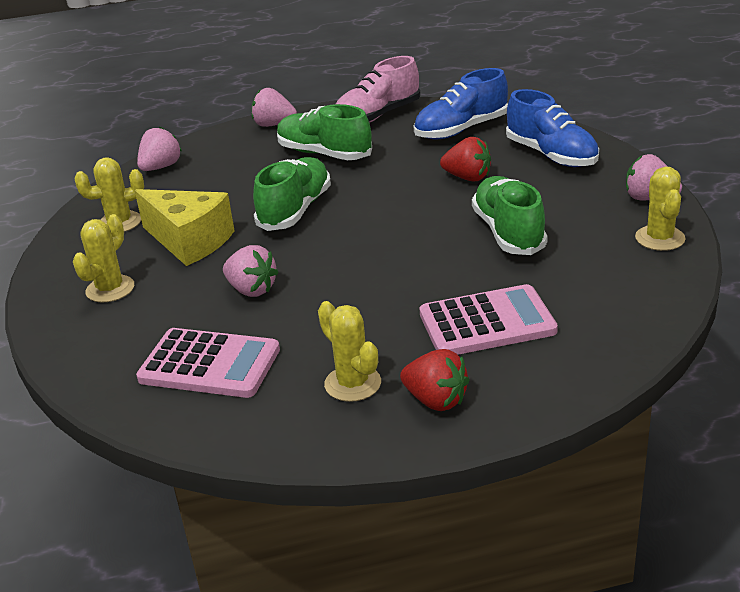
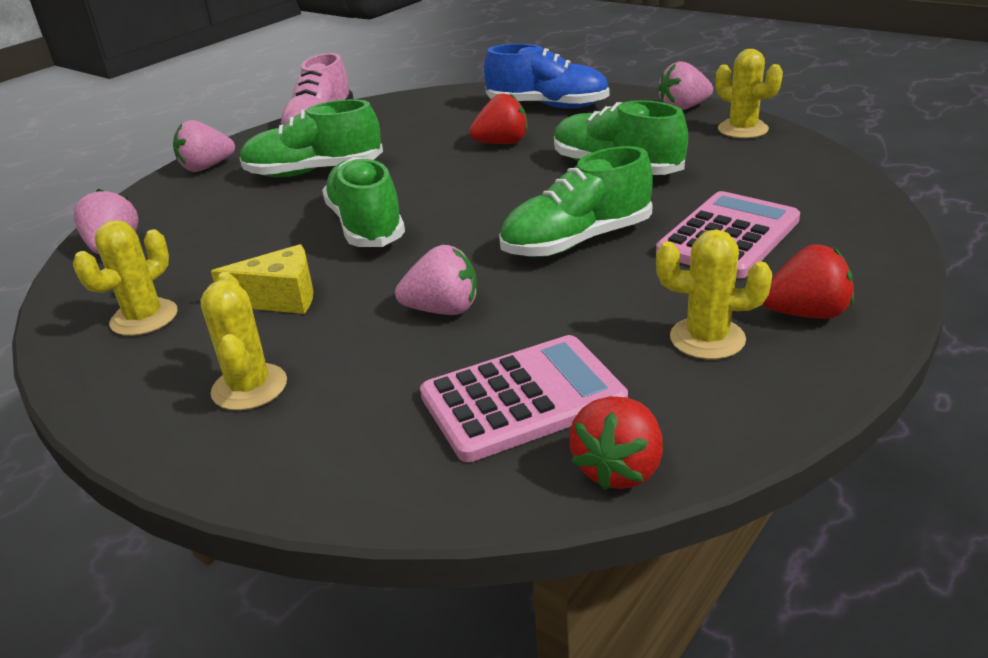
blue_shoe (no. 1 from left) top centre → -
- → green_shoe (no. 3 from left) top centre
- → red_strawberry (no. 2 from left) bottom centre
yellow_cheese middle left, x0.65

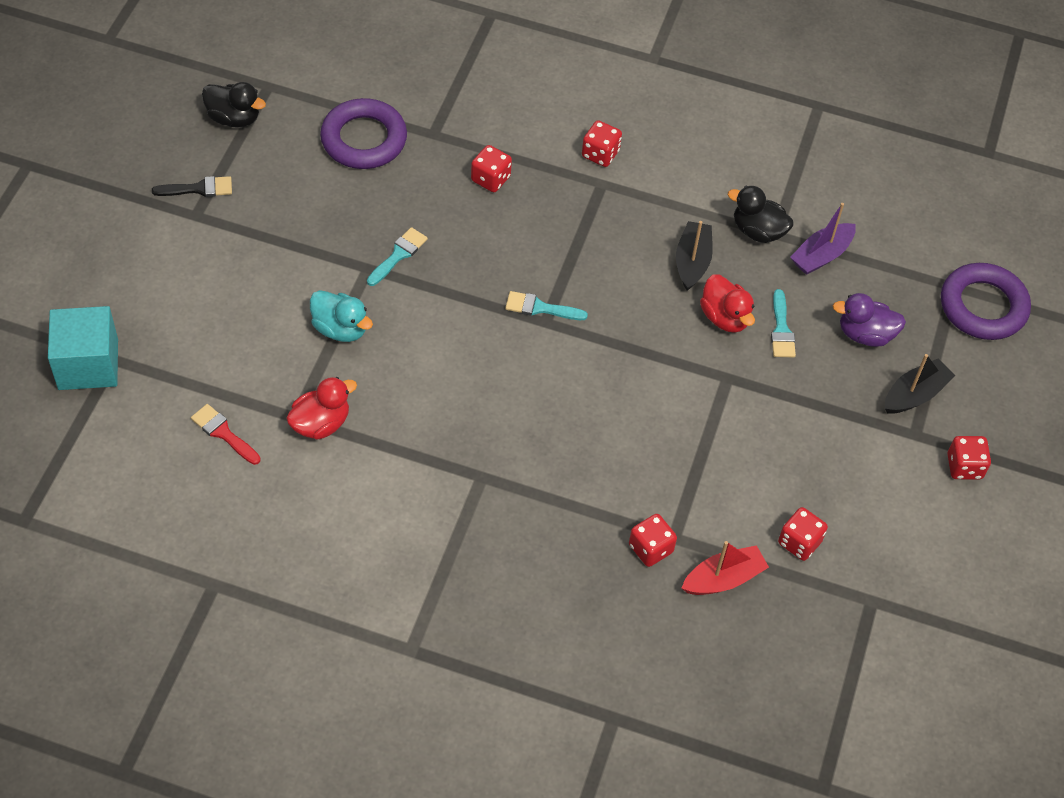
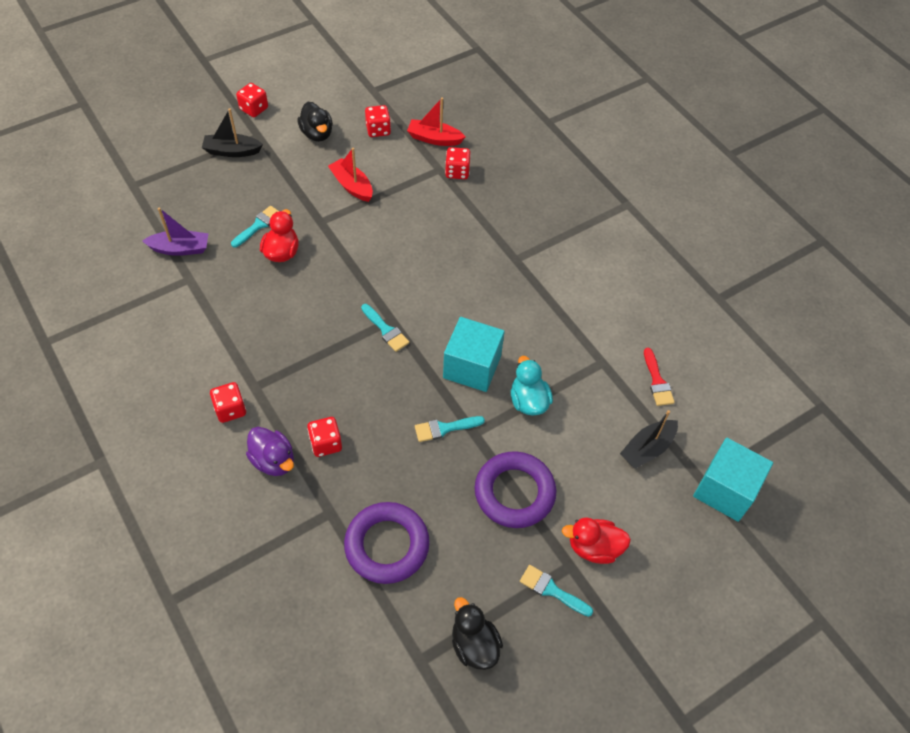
- → red_boat (no. 1 from left) top centre
- → turquoise_cube (no. 1 from left) centre
red_duck (no. 1 from left in the first image) middle left → red_duck (no. 2 from left) bottom centre, relocated
black_boat (no. 1 from left in the first image) top centre → black_boat (no. 2 from left) middle right, relocated
black_duck (no. 2 from left in the first image) top right → black_duck (no. 1 from left) top centre, relocated
purple_duck middle right → purple_duck middle left, relocated
purple_ring (no. 2 from left) middle right → purple_ring (no. 2 from left) bottom centre, relocated
black_brush top left → turquoise_brush (no. 4 from left) bottom centre

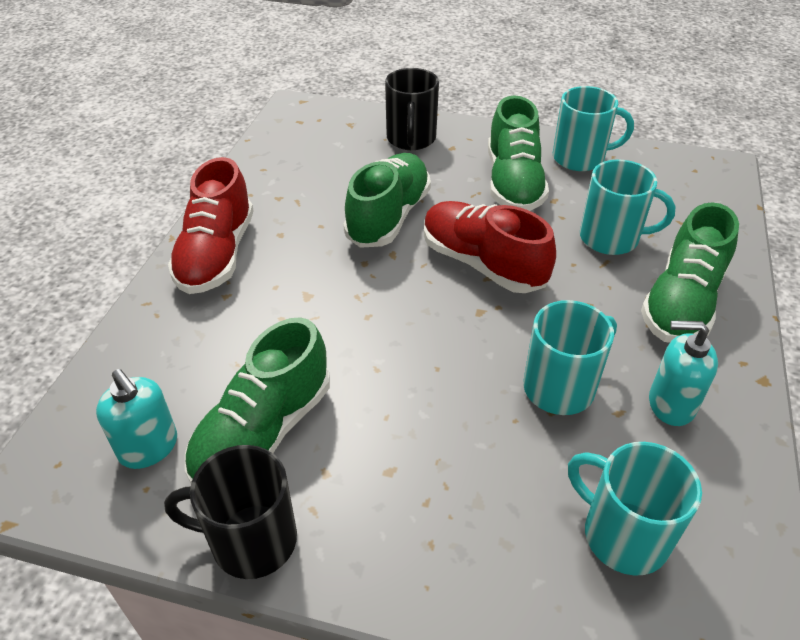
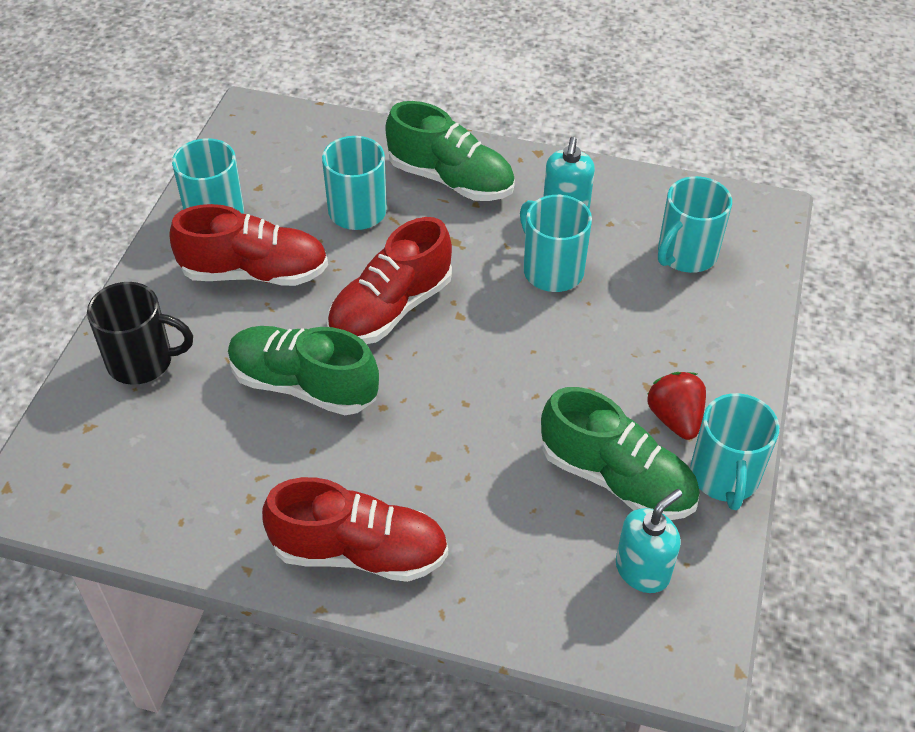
- → red_strawberry middle right
black_mug (no. 1 from left) bottom left → turquoise_mug (no. 5 from left) middle right
green_shoe (no. 3 from left) top centre → red_shoe (no. 1 from left) middle left

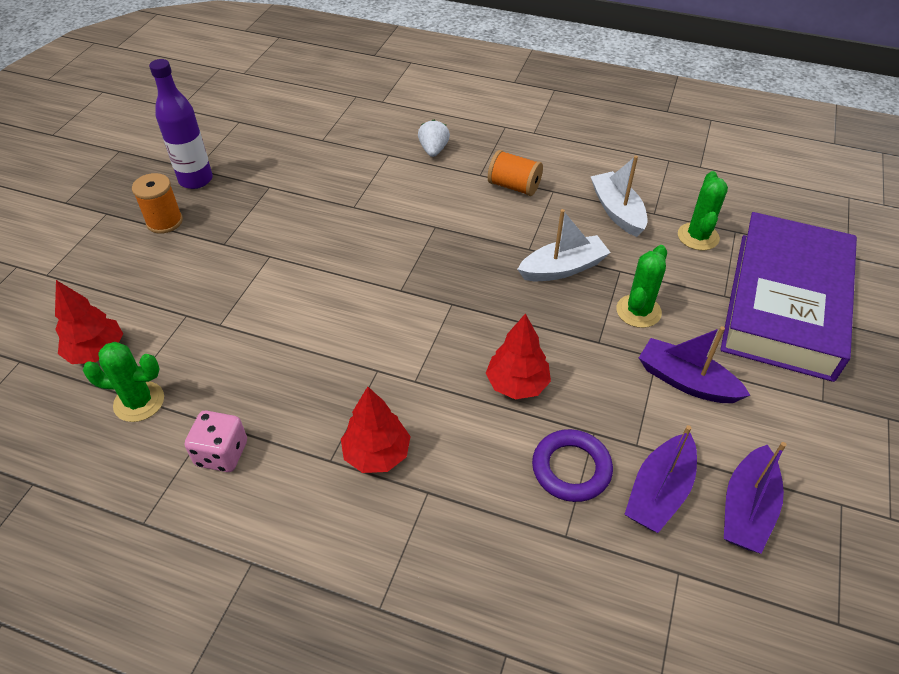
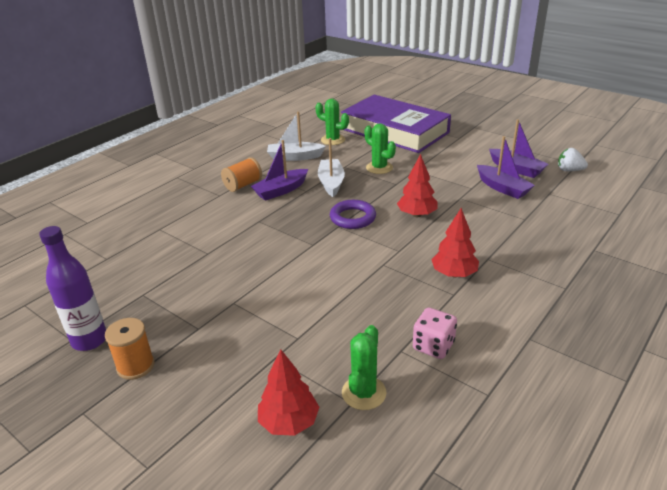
white_strawberry top centre → white_strawberry top right, relocated
purple_ring bottom centre → purple_ring centre, relocated
purple_boat (no. 2 from left in the first image) middle right → purple_boat (no. 1 from left) centre, relocated

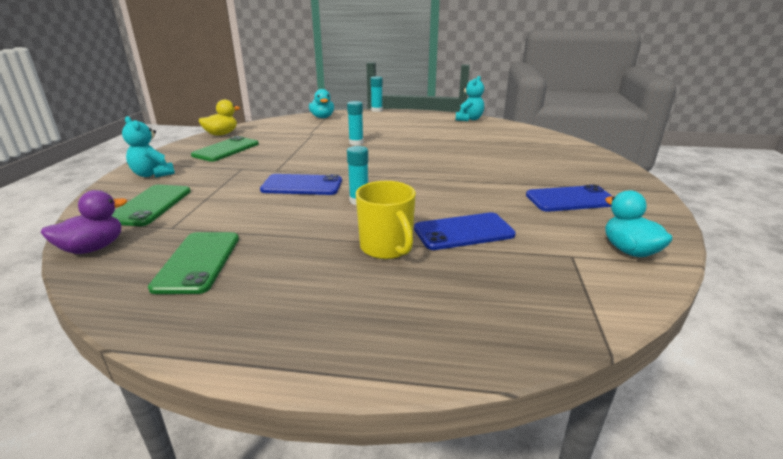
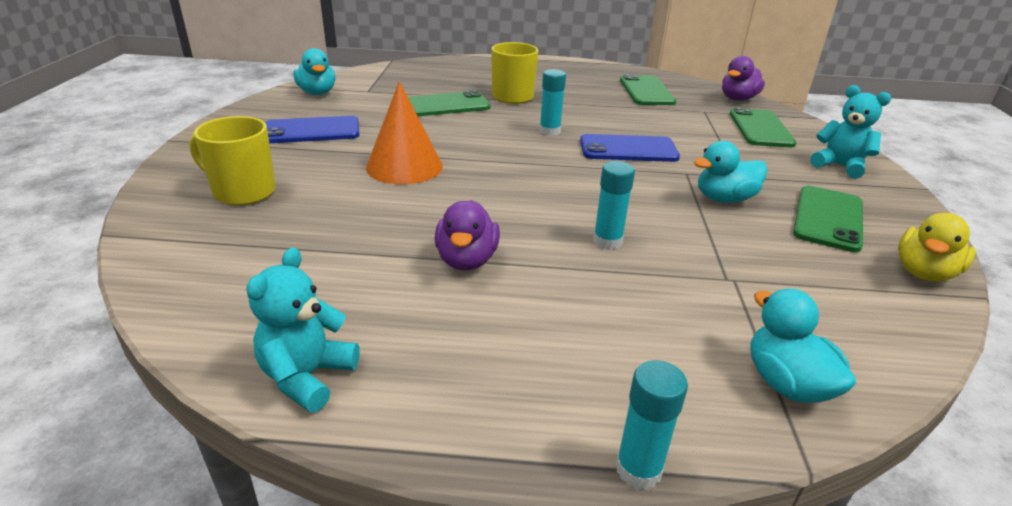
- → yellow_mug (no. 1 from left) top left
- → orange_cone top centre
- → purple_duck (no. 1 from left) centre
- → turquoise_duck (no. 2 from left) middle right
blue_phone (no. 2 from left) centre → green_phone (no. 1 from left) top centre

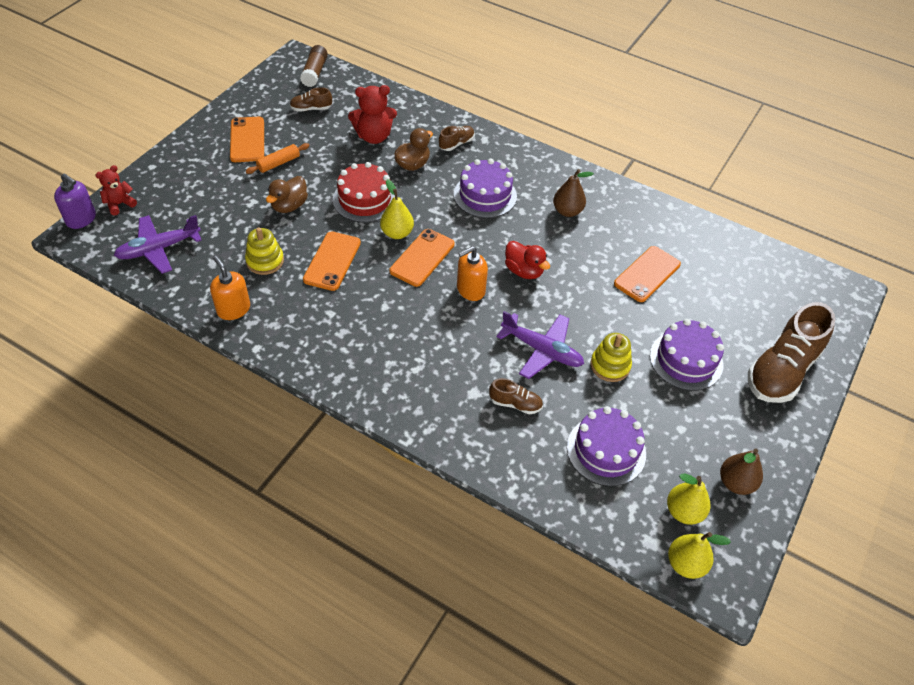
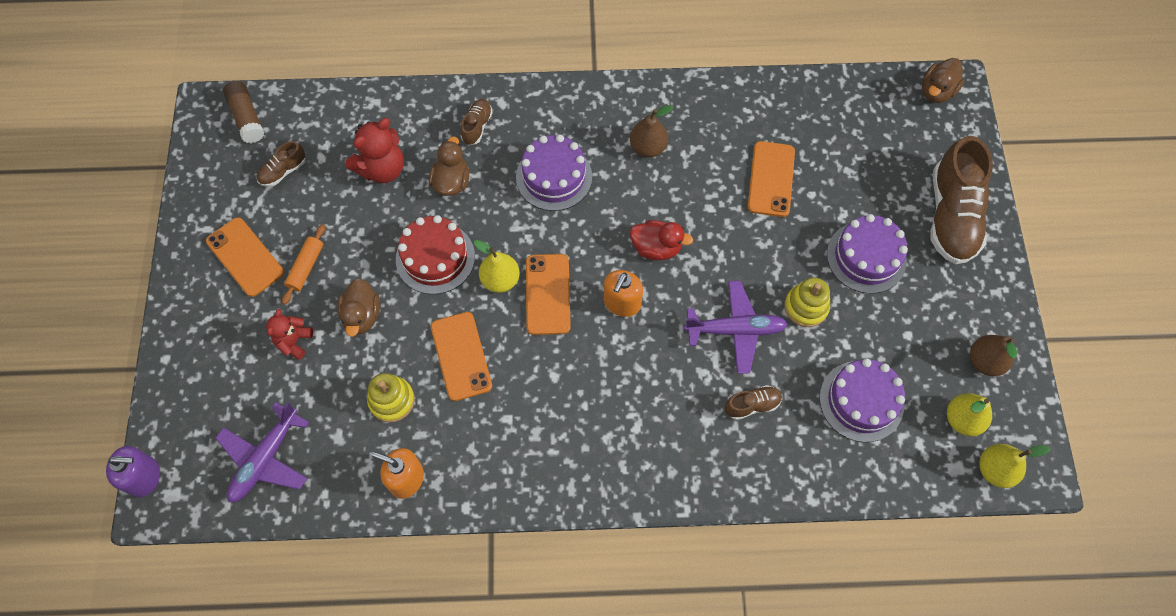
- → brown_duck (no. 3 from left) top right
red_teddy_bear (no. 1 from left) top left → red_teddy_bear (no. 1 from left) middle left, relocated

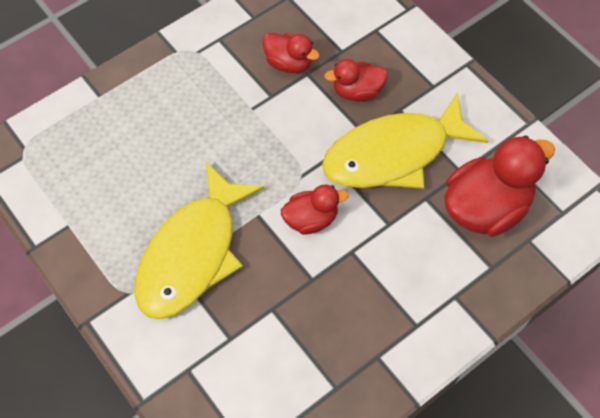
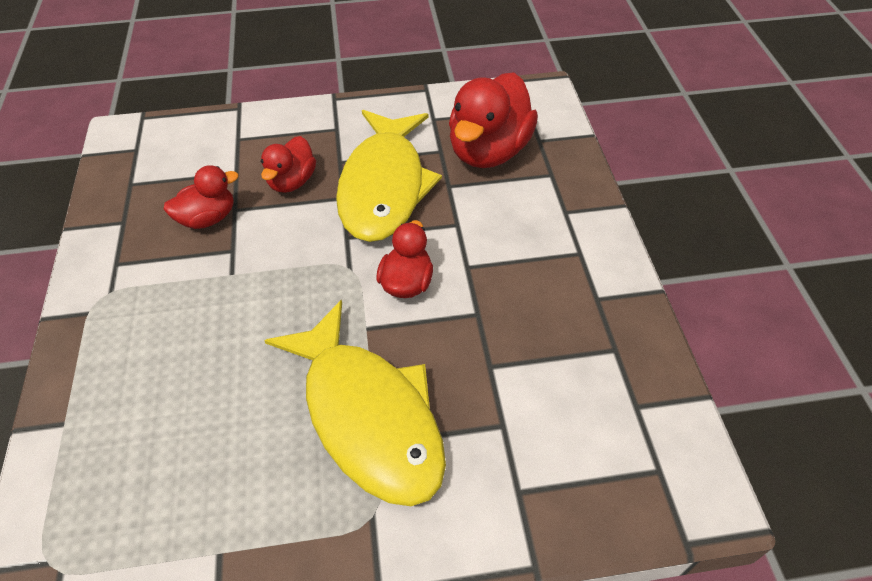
red_duck (no. 4 from left) middle right → red_duck (no. 4 from left) top centre, 150 degrees counterclockwise

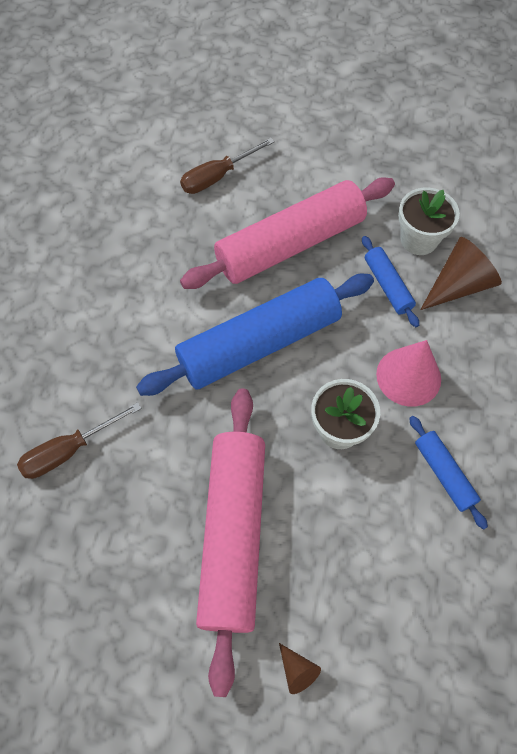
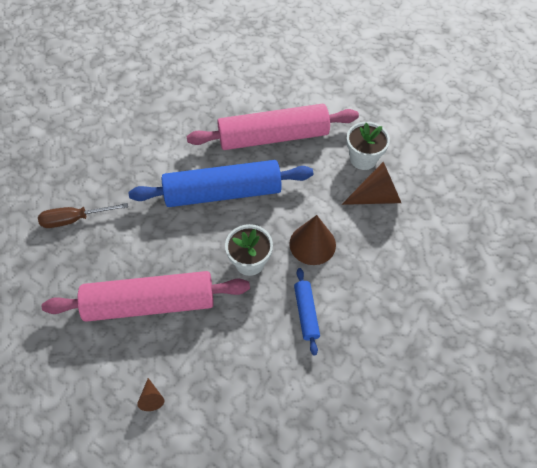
brown_screwdriver (no. 2 from left) top centre → -
blue_rolling_pin (no. 2 from left) middle right → -
pink_cone middle right → brown_cone (no. 2 from left) centre
pink_rolling_pin (no. 1 from left) bottom centre → pink_rolling_pin (no. 1 from left) middle left, 60 degrees clockwise

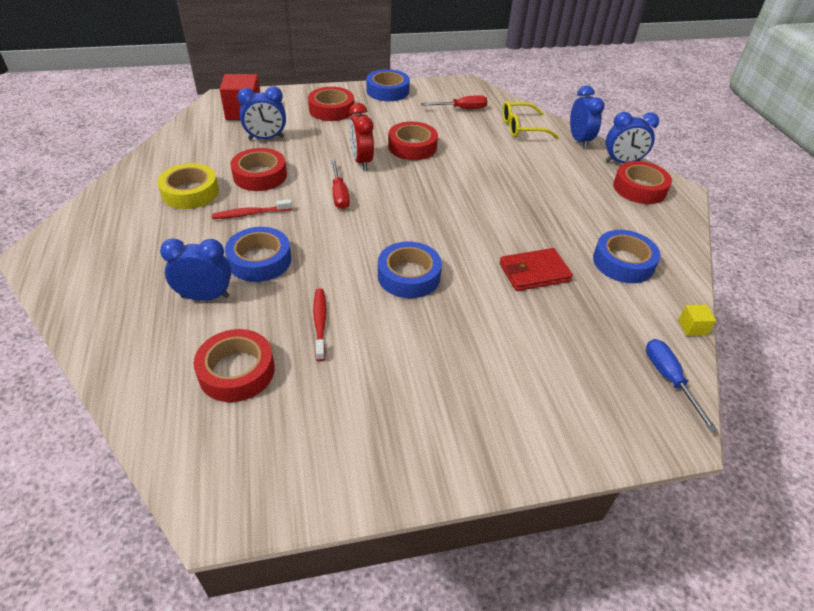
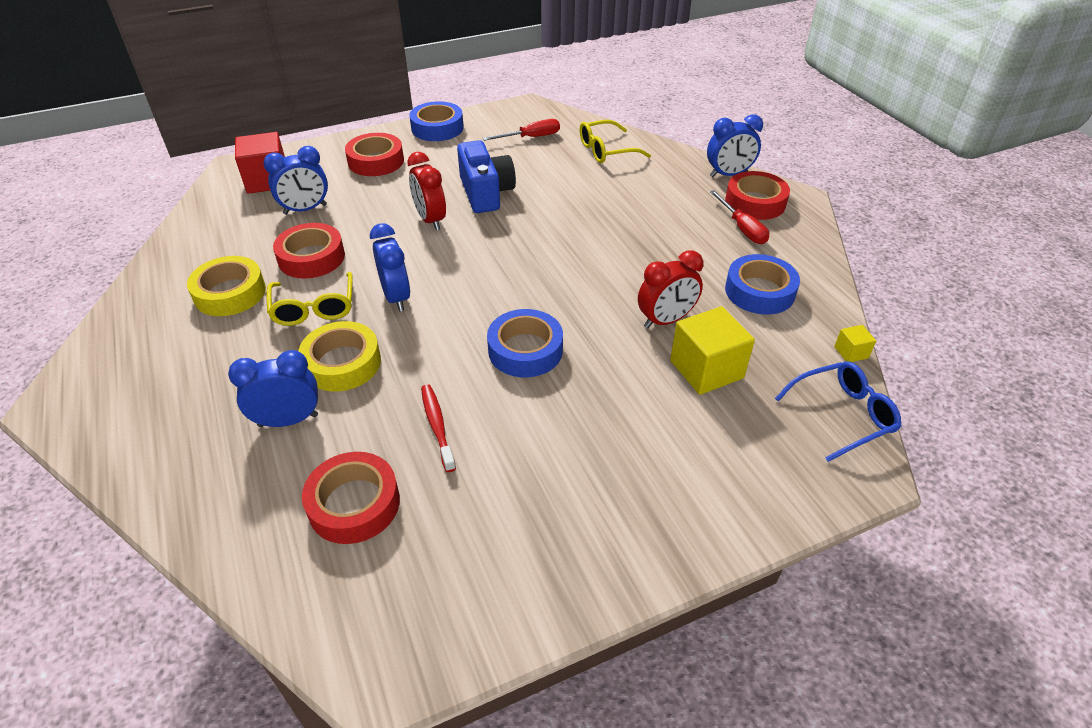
- → yellow_cube (no. 1 from left) centre
red_screwdriver (no. 1 from left in the first image) top centre → red_screwdriver (no. 2 from left) top right, relocated
blue_clock (no. 3 from left) top right → blue_clock (no. 3 from left) centre, relocated
red_toothbrush (no. 1 from left) middle left → yellow_glasses (no. 1 from left) middle left
red_tape (no. 4 from left) top centre → blue_camera top centre
red_wallet centre → red_clock (no. 2 from left) centre
blue_screwdriver middle right → blue_glasses middle right
blue_tape (no. 1 from left) middle left → yellow_tape (no. 2 from left) middle left

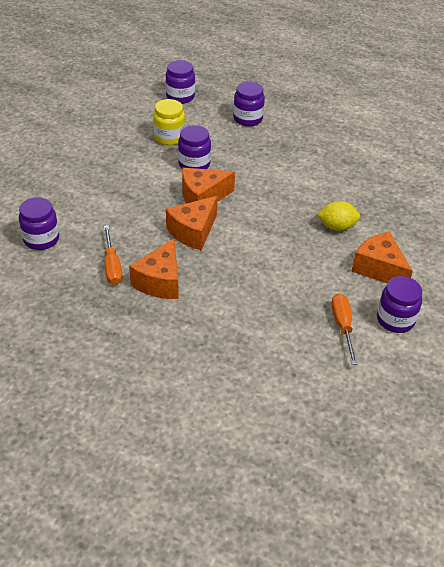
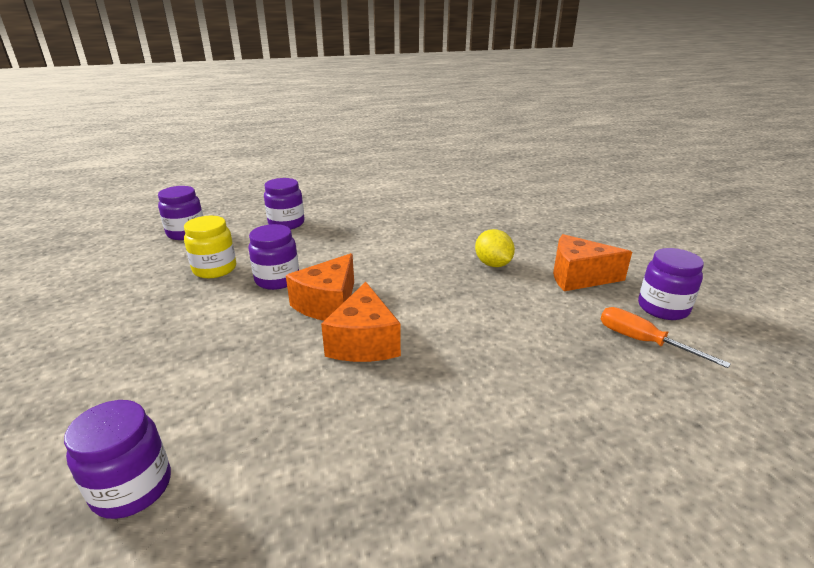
orange_screwdriver (no. 1 from left) middle left → -
orange_cheese (no. 1 from left) centre → -
yellow_lemon middle right → yellow_lemon centre, 75 degrees counterclockwise

